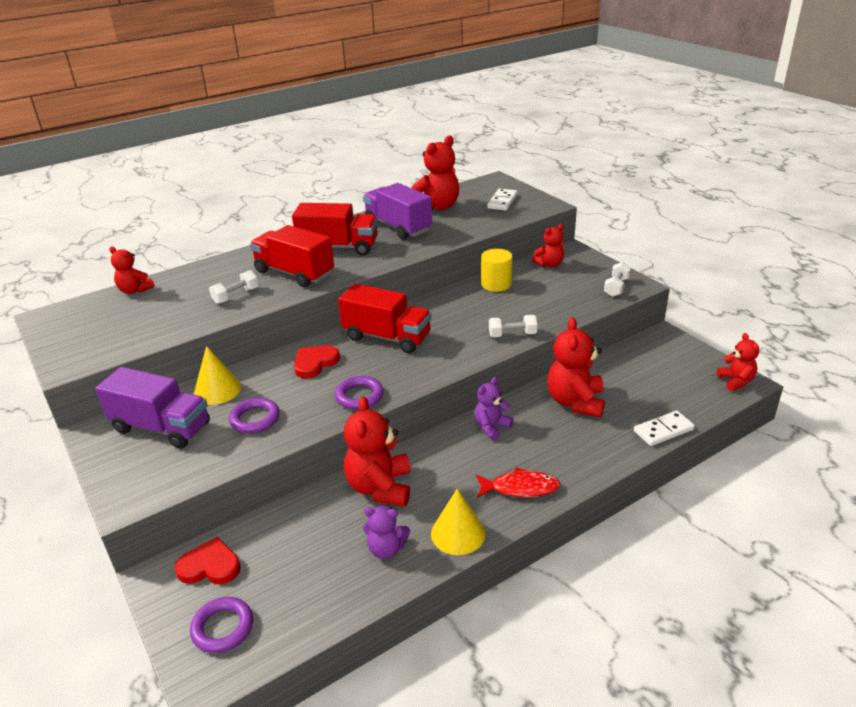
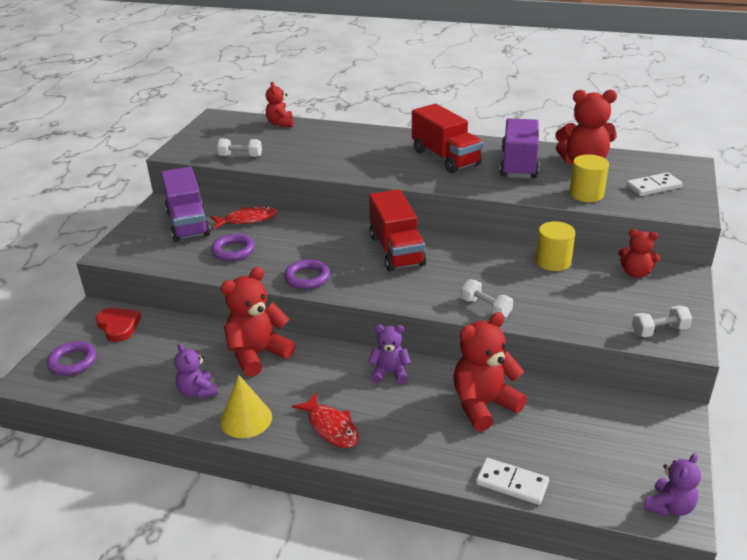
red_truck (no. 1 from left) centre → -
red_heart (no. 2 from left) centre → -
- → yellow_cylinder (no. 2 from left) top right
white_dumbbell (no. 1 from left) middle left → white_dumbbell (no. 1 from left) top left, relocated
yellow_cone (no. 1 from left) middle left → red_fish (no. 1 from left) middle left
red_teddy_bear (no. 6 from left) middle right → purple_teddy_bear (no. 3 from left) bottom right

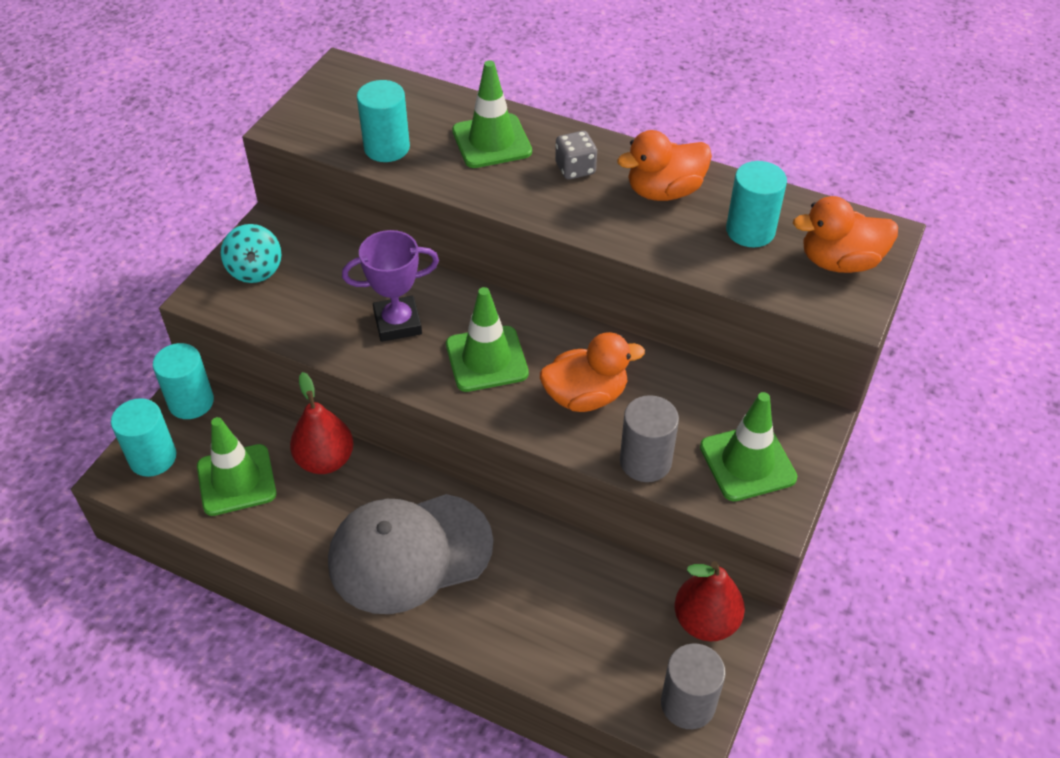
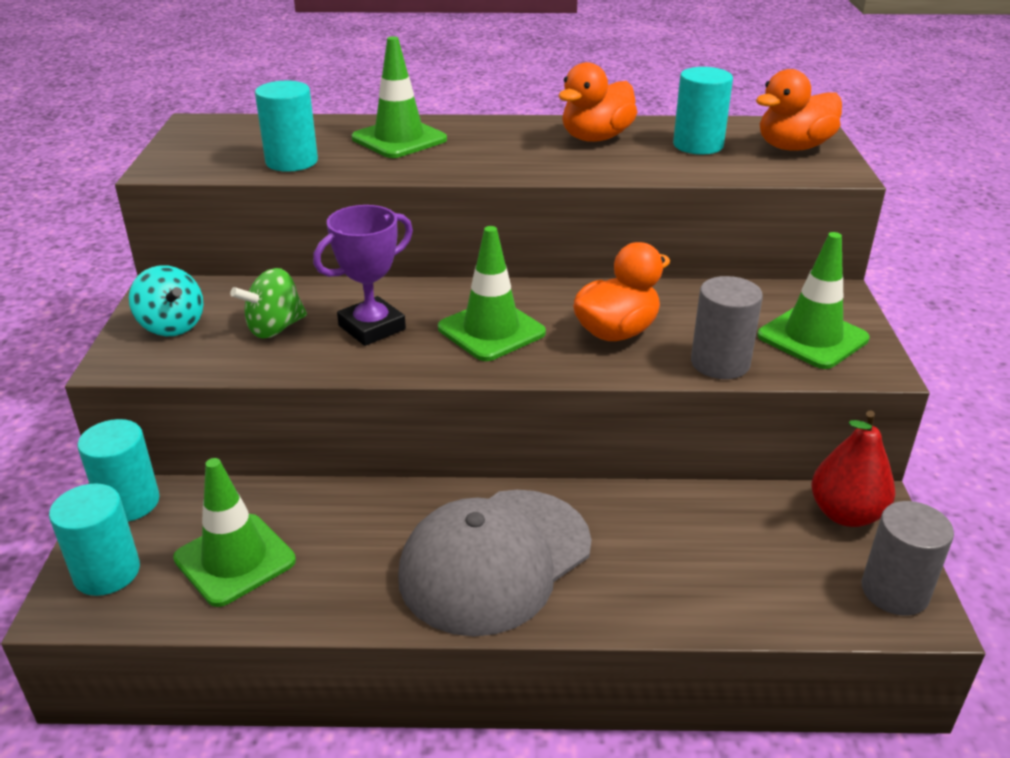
red_pear (no. 1 from left) middle left → -
grey_dice top centre → -
- → green_spinning_top middle left

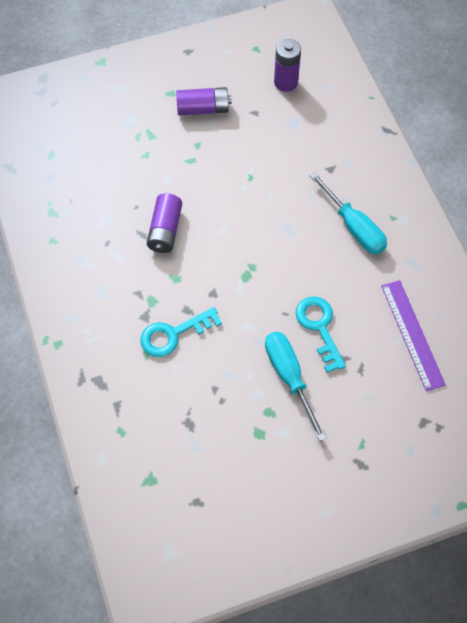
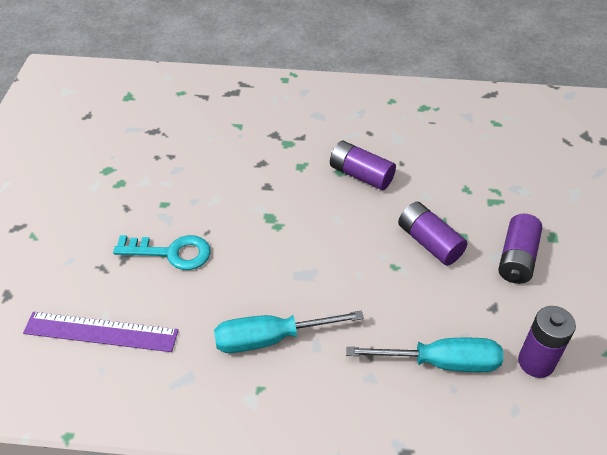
turquoise_key (no. 1 from left) centre → -
- → purple_battery (no. 2 from left) middle right
turquoise_screwdriver (no. 1 from left in the first image) centre → turquoise_screwdriver (no. 2 from left) bottom right, relocated

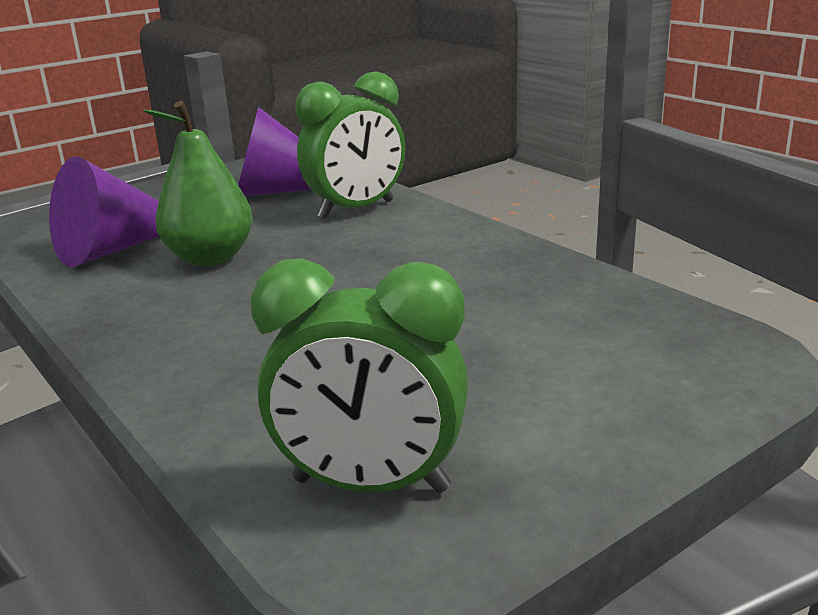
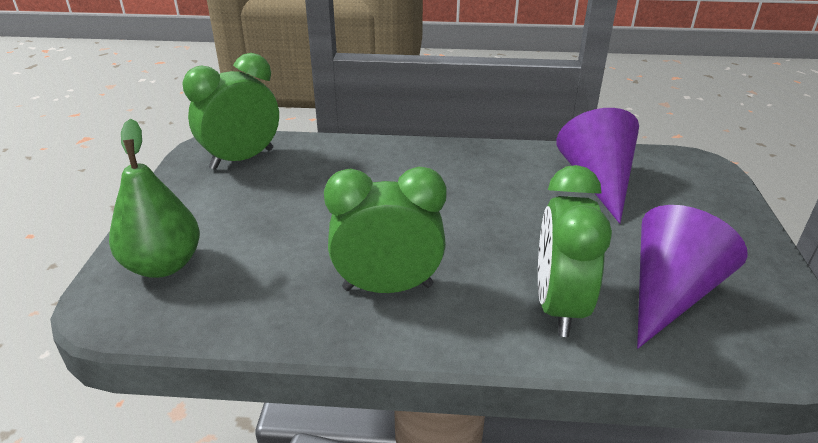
- → green_clock (no. 2 from left) centre
green_pear top left → green_pear middle left, relocated

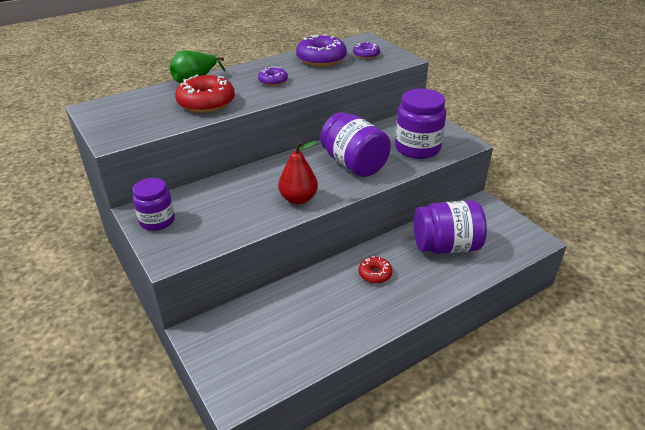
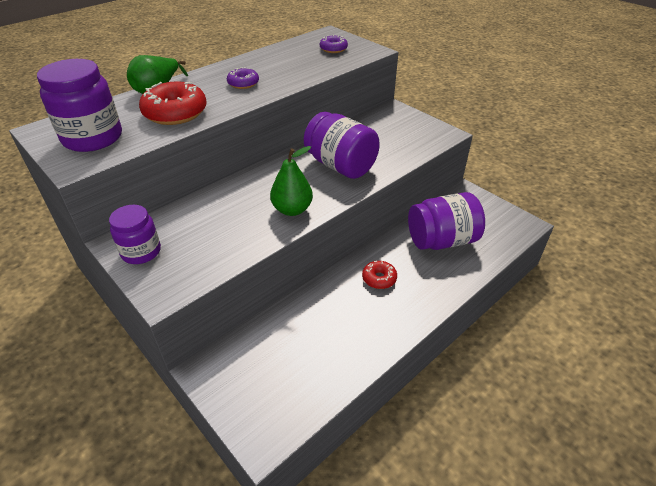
purple_donut (no. 2 from left) top centre → -
purple_jar (no. 3 from left in the first image) top centre → purple_jar (no. 1 from left) top left, relocated
red_pear centre → green_pear (no. 2 from left) centre

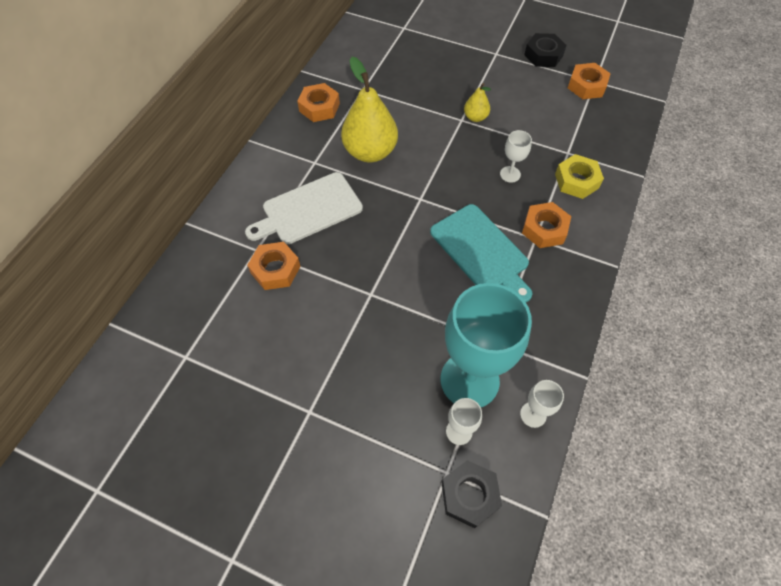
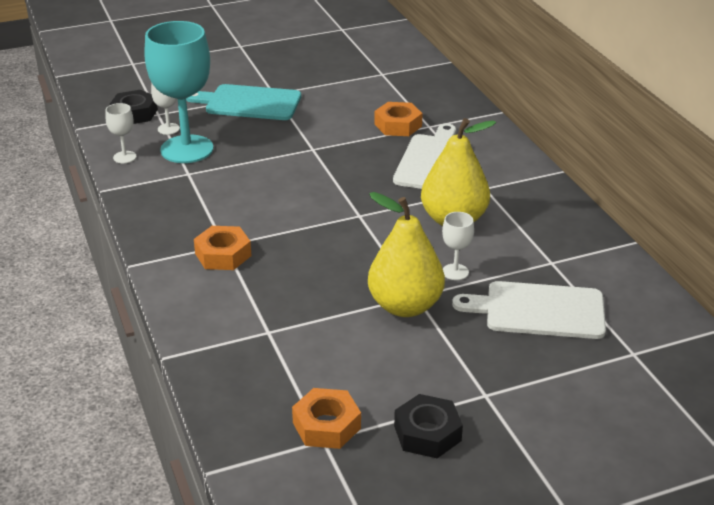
orange_nut (no. 2 from left) top centre → -
yellow_nut top right → -
- → white_cutting_board (no. 2 from left) middle right
turquoise_cutting_board centre → turquoise_cutting_board top centre, relocated
white_goblet (no. 2 from left in the first image) top centre → white_goblet (no. 3 from left) centre, relocated
yellow_pear (no. 2 from left in the first image) top centre → yellow_pear (no. 1 from left) centre, x2.05

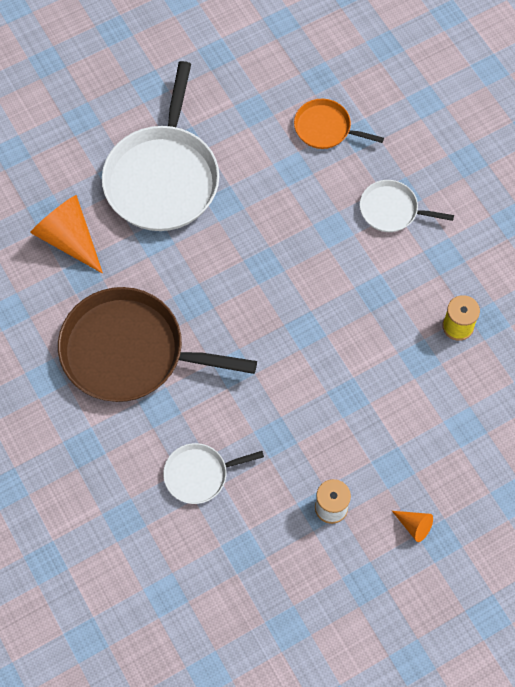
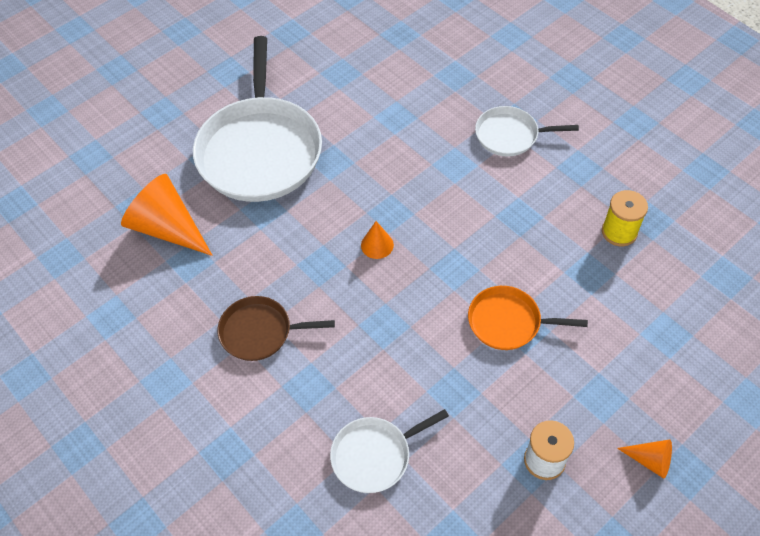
- → orange_cone (no. 2 from left) centre
orange_pan top centre → orange_pan middle right, relocated
brown_pan middle left → brown_pan centre, x0.49

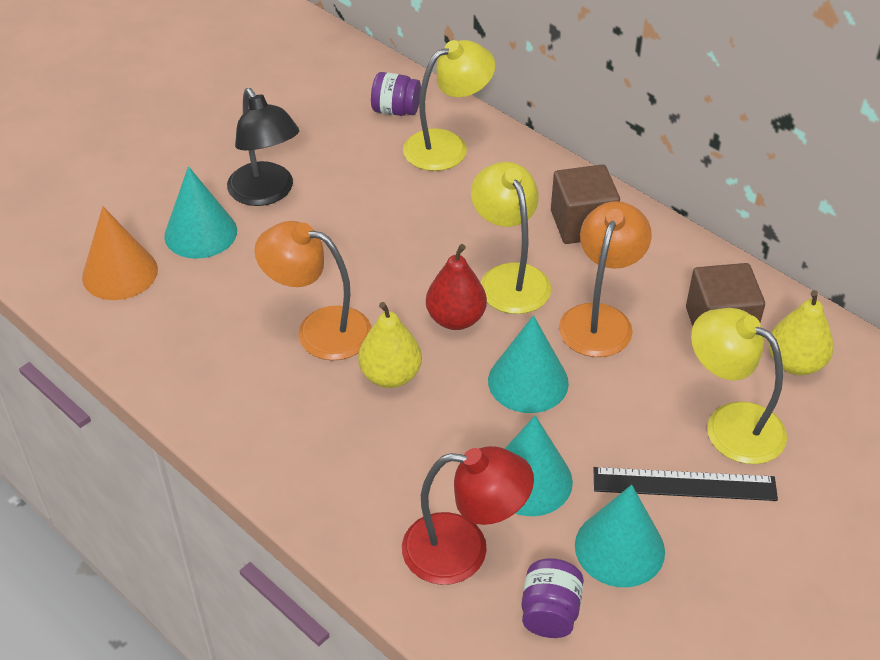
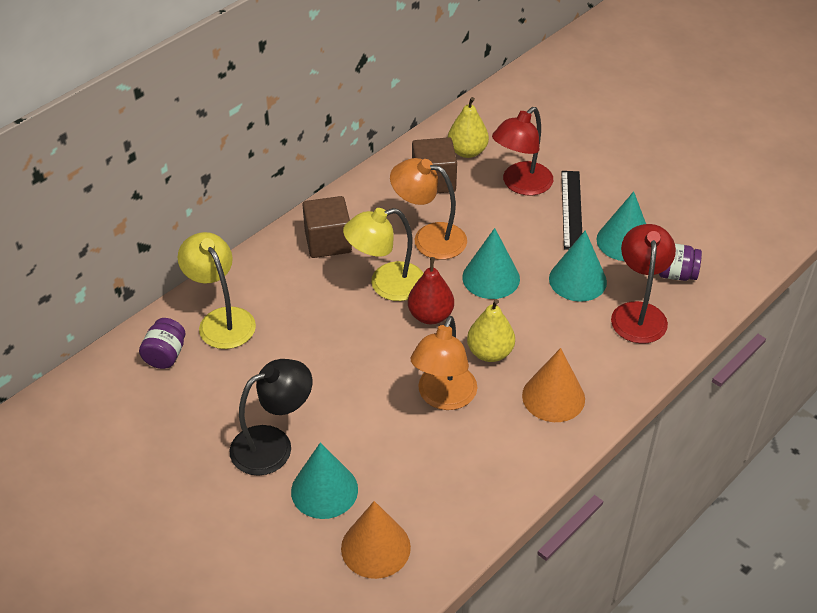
- → orange_cone (no. 2 from left) middle right
yellow_lamp (no. 3 from left) middle right → red_lamp (no. 1 from left) top centre

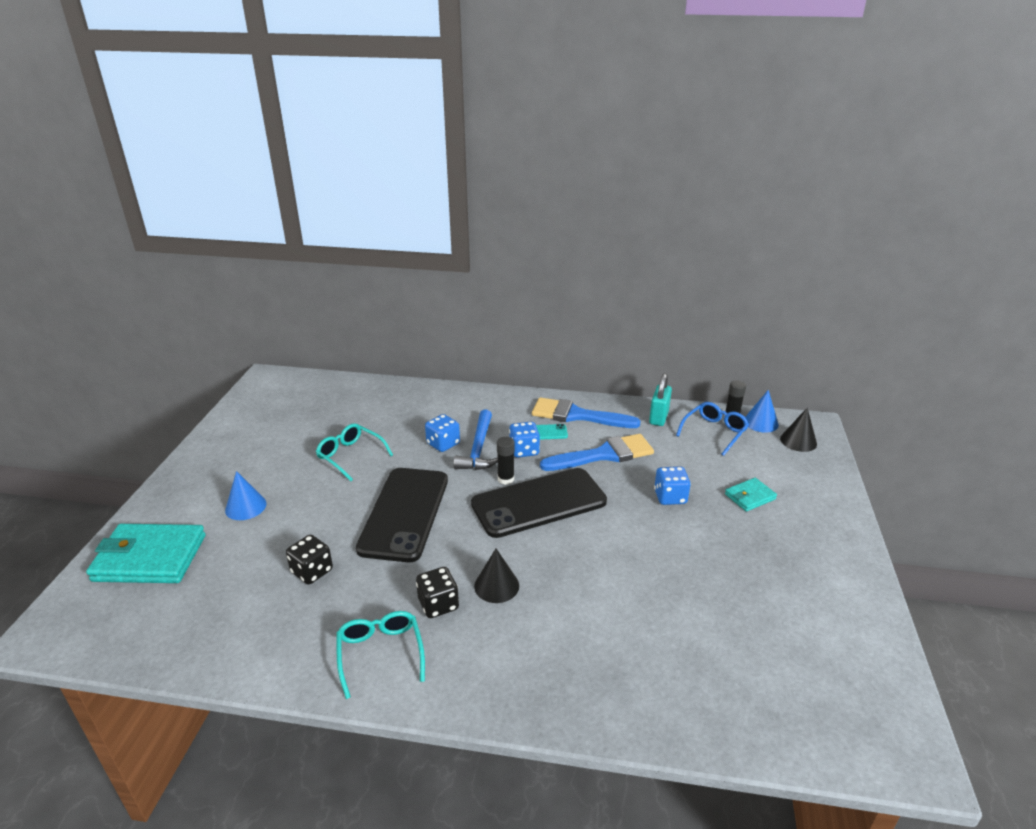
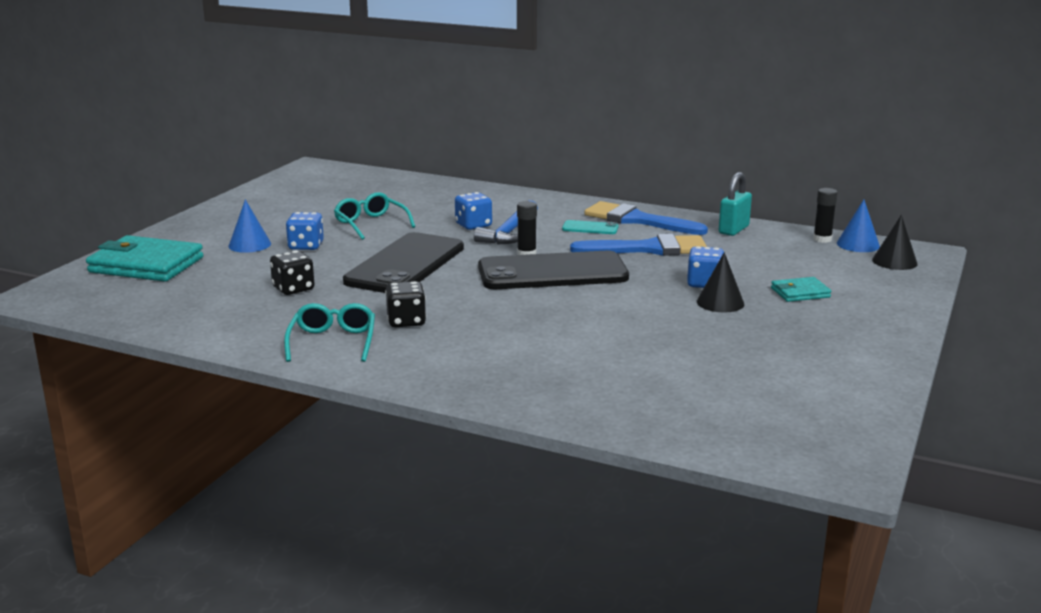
blue_glasses middle right → -
black_cone (no. 1 from left) bottom centre → black_cone (no. 1 from left) middle right, relocated
blue_dice (no. 2 from left in the first image) centre → blue_dice (no. 1 from left) middle left, relocated

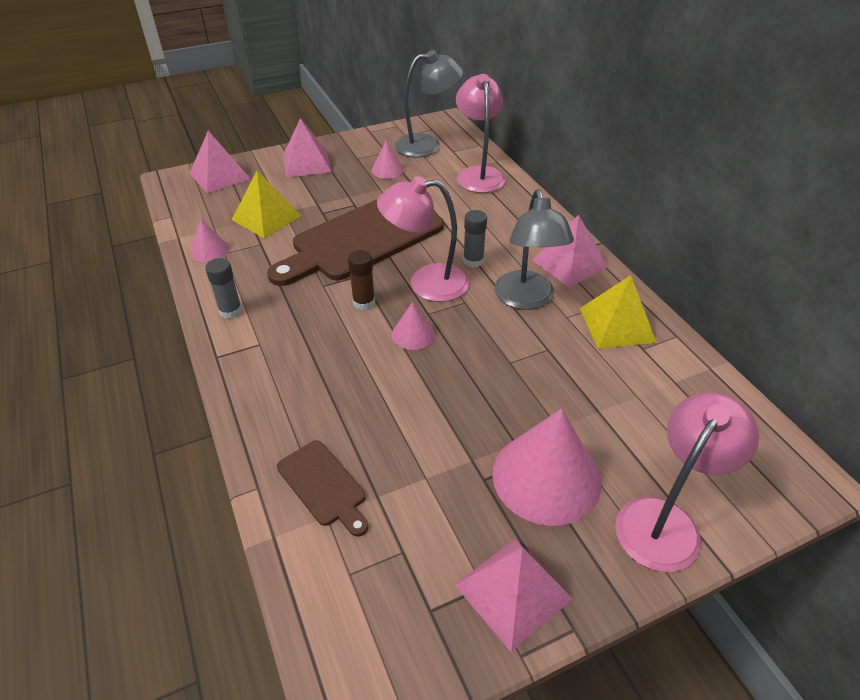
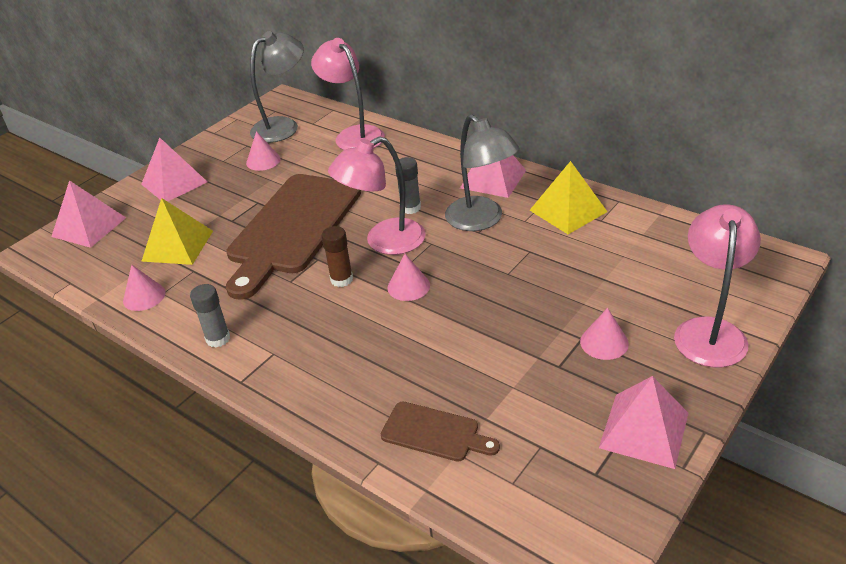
pink_cone (no. 4 from left) bottom centre → pink_cone (no. 4 from left) middle right, x0.49

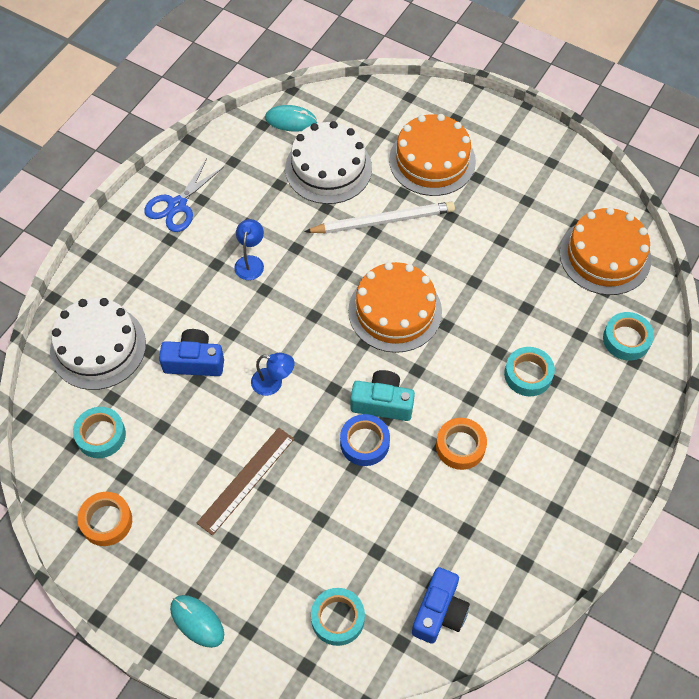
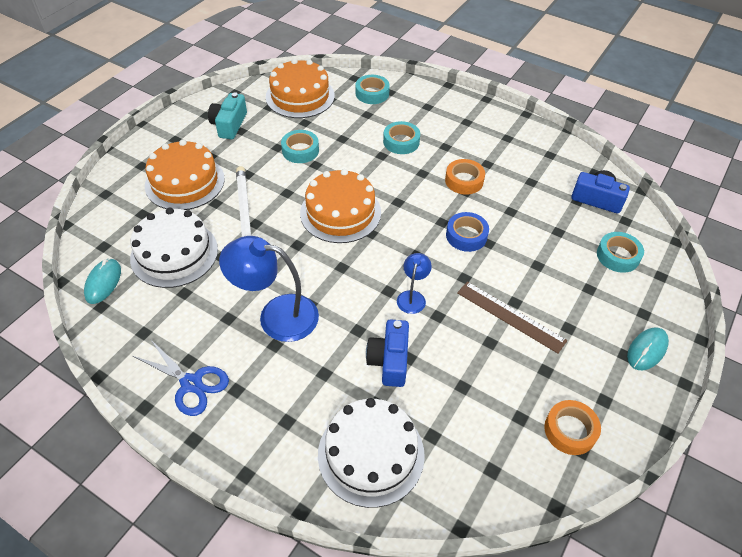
turquoise_tape (no. 1 from left) middle left → turquoise_tape (no. 1 from left) top centre, relocated
turquoise_camera centre → turquoise_camera top left, relocated
blue_lamp (no. 1 from left) centre, x1.96

